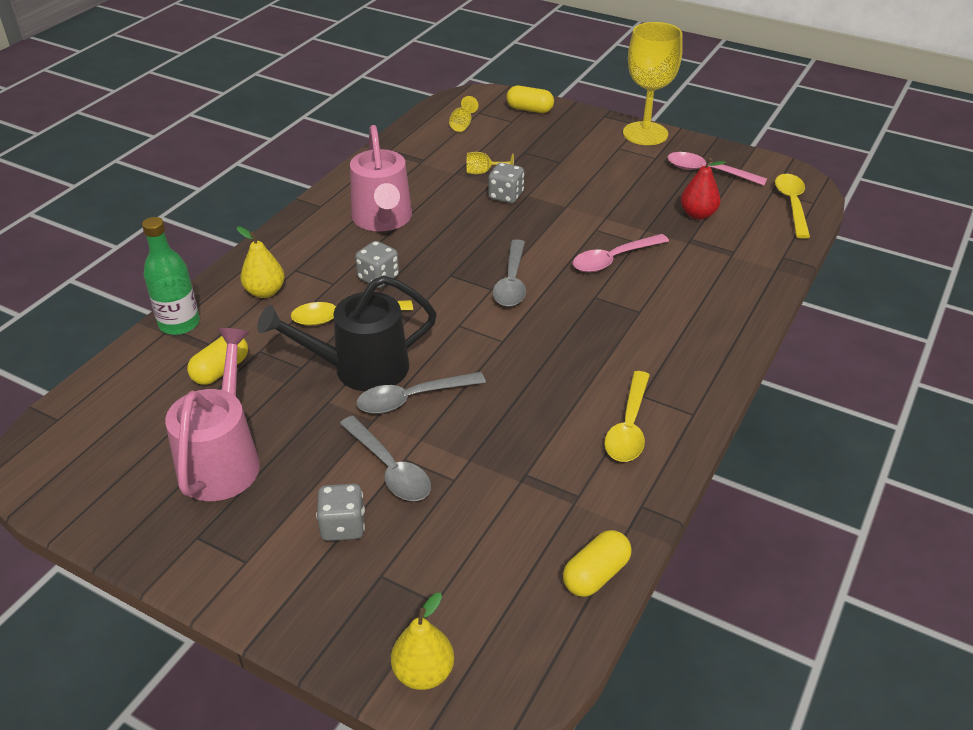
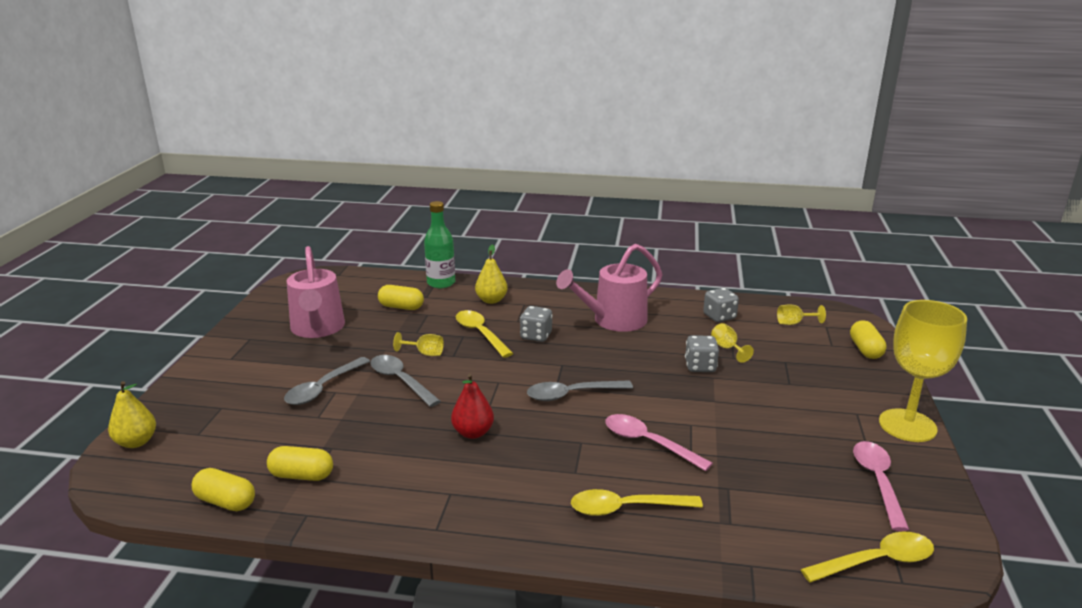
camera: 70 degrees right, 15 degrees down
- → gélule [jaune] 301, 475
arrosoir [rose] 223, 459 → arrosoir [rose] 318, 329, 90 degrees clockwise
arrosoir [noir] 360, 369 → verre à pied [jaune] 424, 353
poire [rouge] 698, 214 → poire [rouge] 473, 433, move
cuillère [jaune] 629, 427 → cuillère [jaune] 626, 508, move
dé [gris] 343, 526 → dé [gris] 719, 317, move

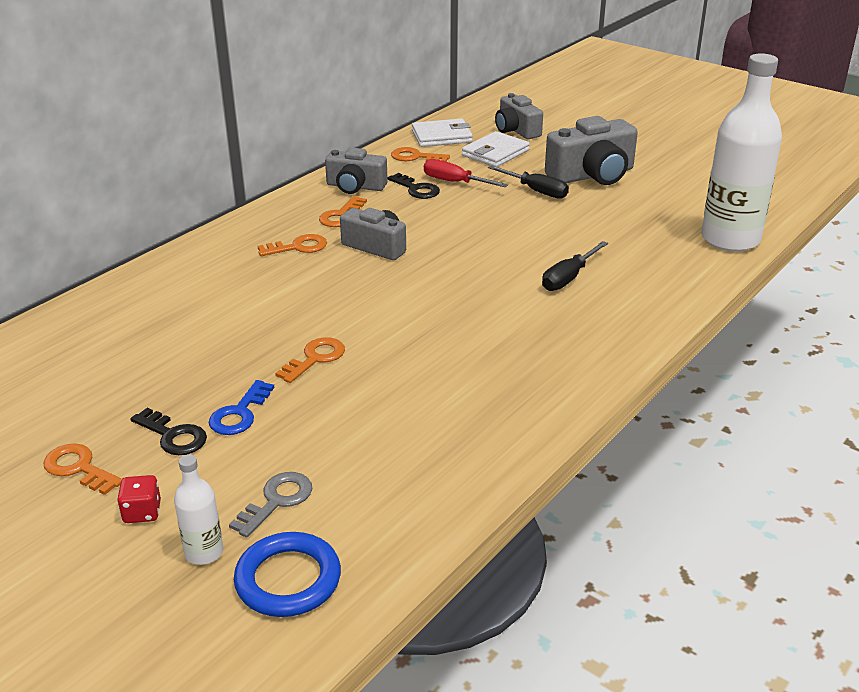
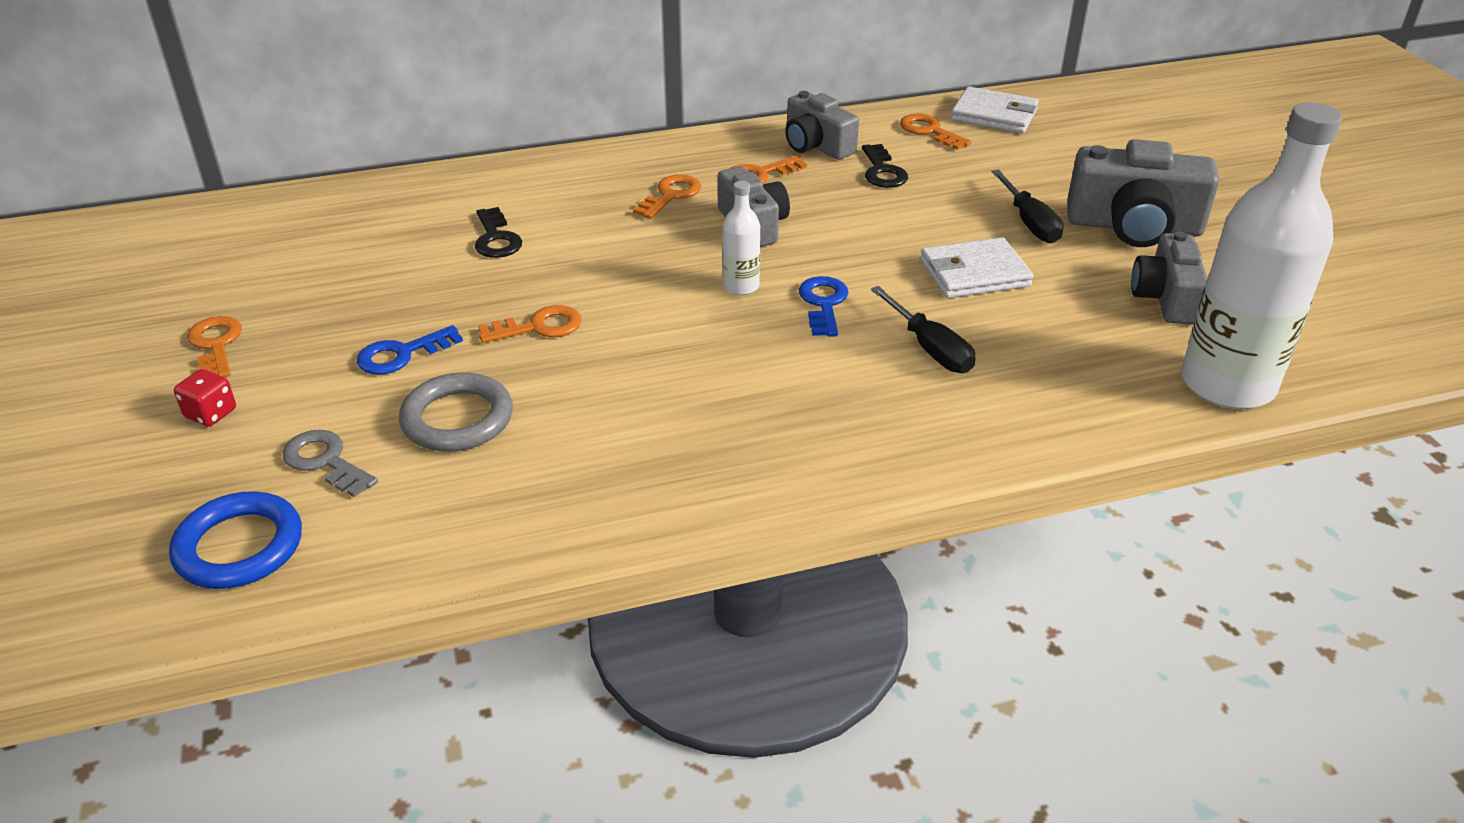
camera: 35 degrees right, 5 degrees up
clé [gris] 277, 501 → clé [gris] 325, 461, 120 degrees counterclockwise
- → anneau [gris] 457, 419
clé [noir] 173, 436 → clé [noir] 496, 239, move
clé [orange] 298, 247 → clé [orange] 671, 195, 75 degrees counterclockwise
bouteille [blanc] 204, 552 → bouteille [blanc] 741, 286, move
- → clé [bleu] 823, 303
tournevis [noir] 568, 278 → tournevis [noir] 930, 349, 105 degrees counterclockwise
portefeuille [blanc] 495, 153 → portefeuille [blanc] 974, 273, move
appareil photo [gris] 516, 130 → appareil photo [gris] 1165, 298, move
tournevis [rouge] 454, 182 → -

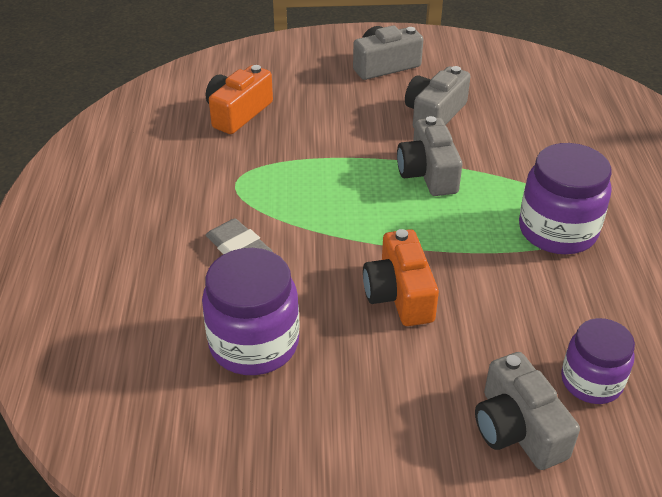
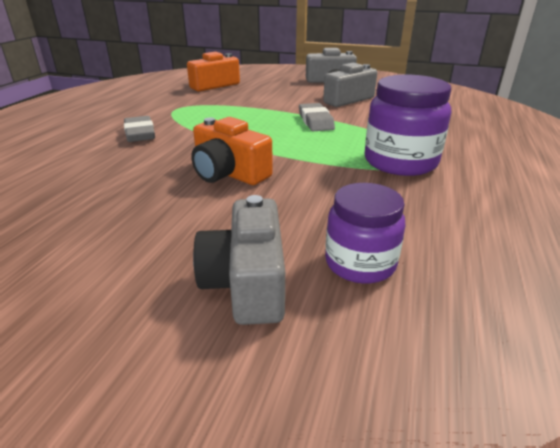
camera: 20 degrees right, 10 degrees down
appareil photo [orange] 399, 294 → appareil photo [orange] 229, 173, 60 degrees counterclockwise
appareil photo [gris] 428, 173 → gomme [gris] 315, 121
bocal [violet] 254, 343 → -

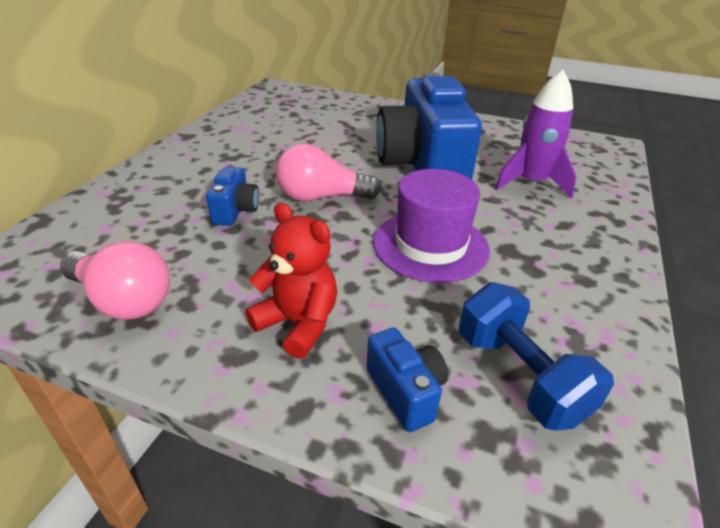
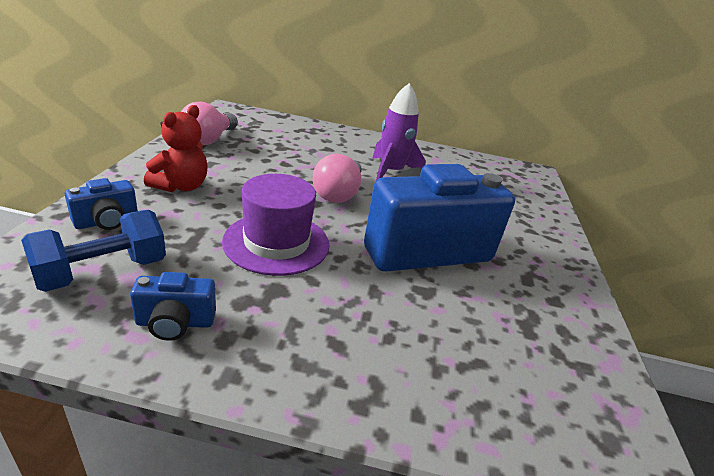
camera: 75 degrees right, 5 degrees down
appareil photo [bleu] 235, 211 → appareil photo [bleu] 175, 323, move
ampoule [rose] 321, 197 → ampoule [rose] 338, 193, 150 degrees counterclockwise
fusée [violet] 531, 183 → fusée [violet] 391, 172, move

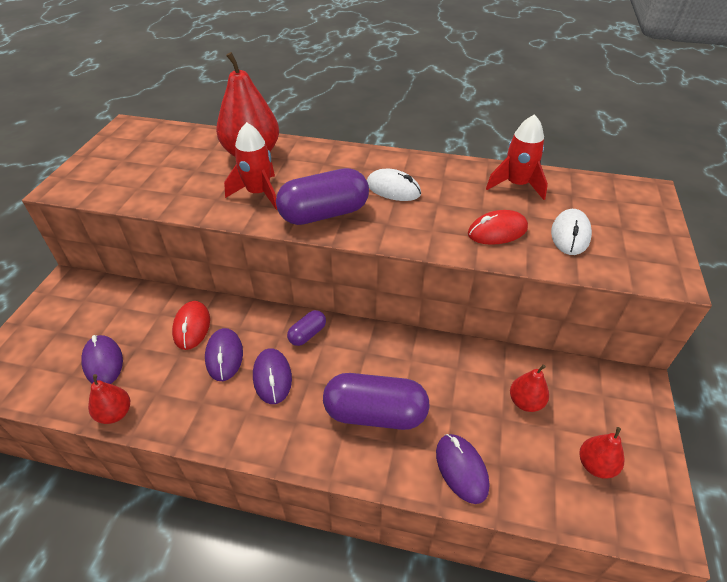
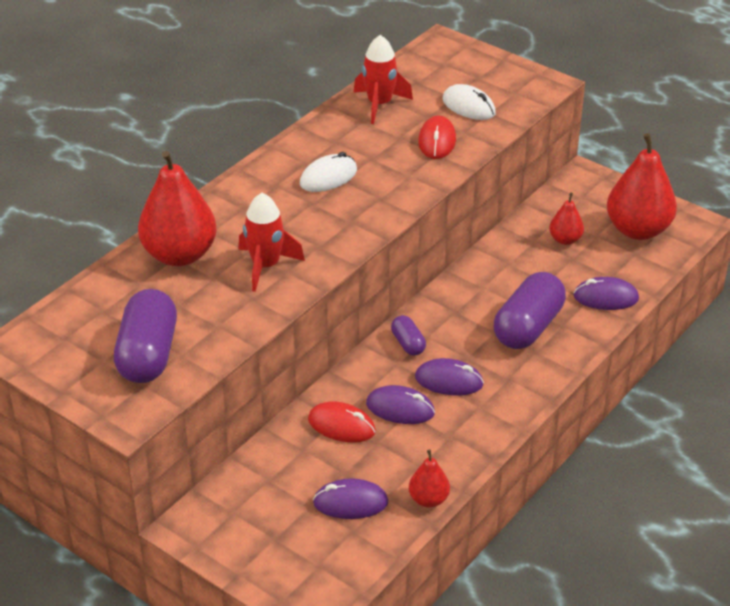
camera: 65 degrees left, 5 degrees down
gélule [violet] 324, 214 → gélule [violet] 147, 355, move
poire [rouge] 595, 465 → poire [rouge] 638, 230, x2.01

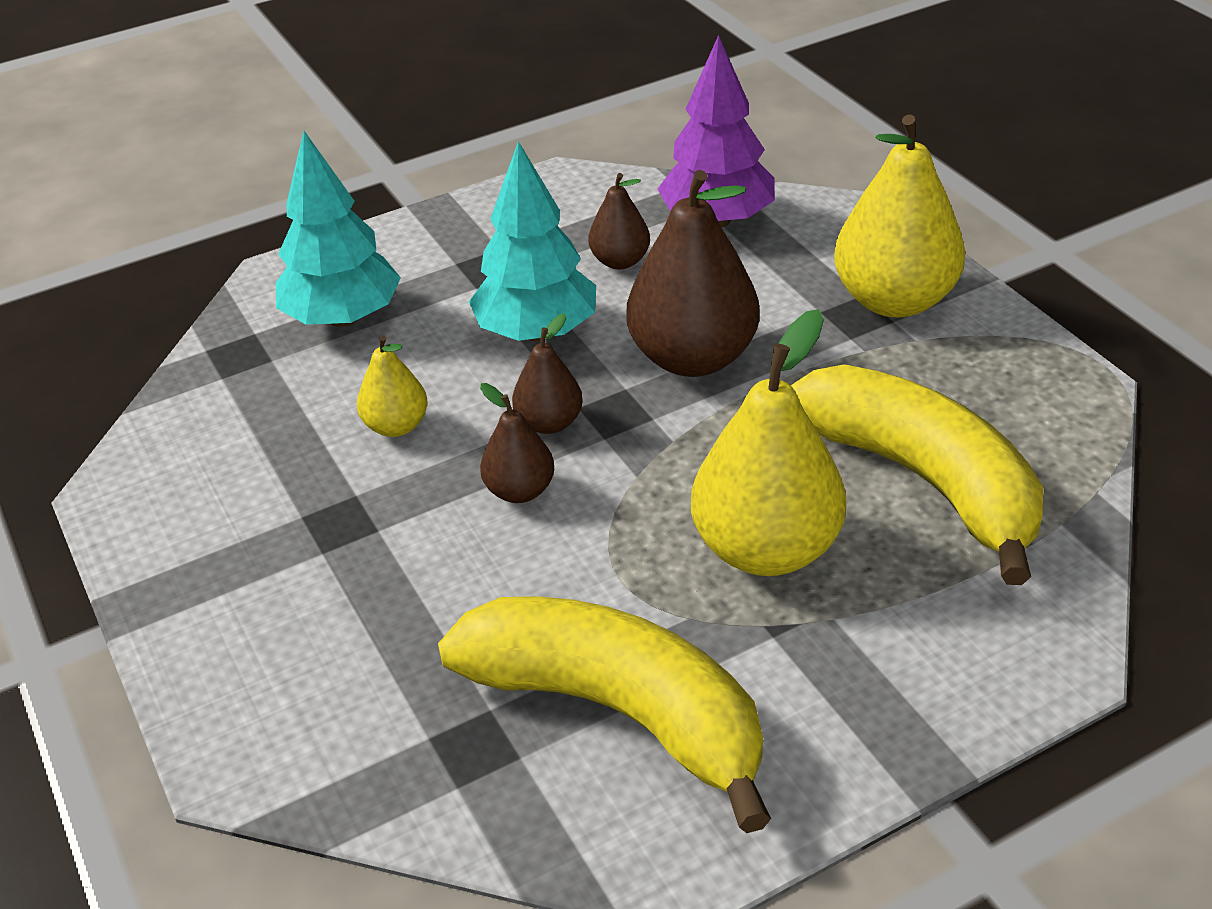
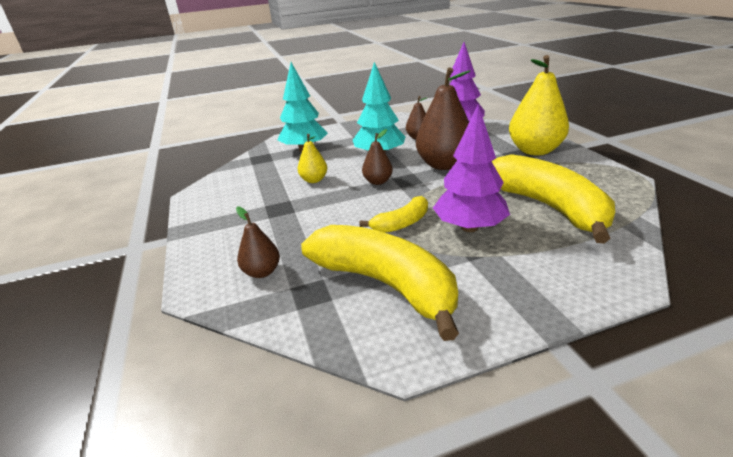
camera: 10 degrees right, 10 degrees down
poire [marron] 520, 491 → poire [marron] 262, 272, move
- → banane [jaune] 401, 223
poire [jaune] 766, 549 → arbre [violet] 469, 227

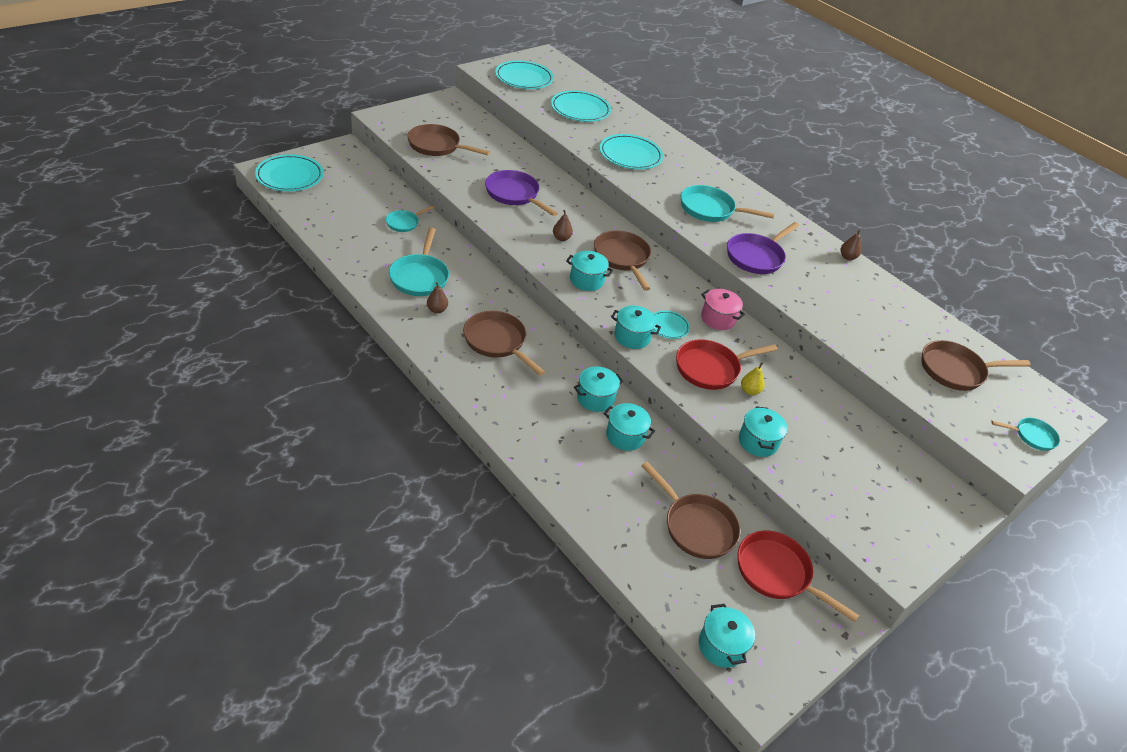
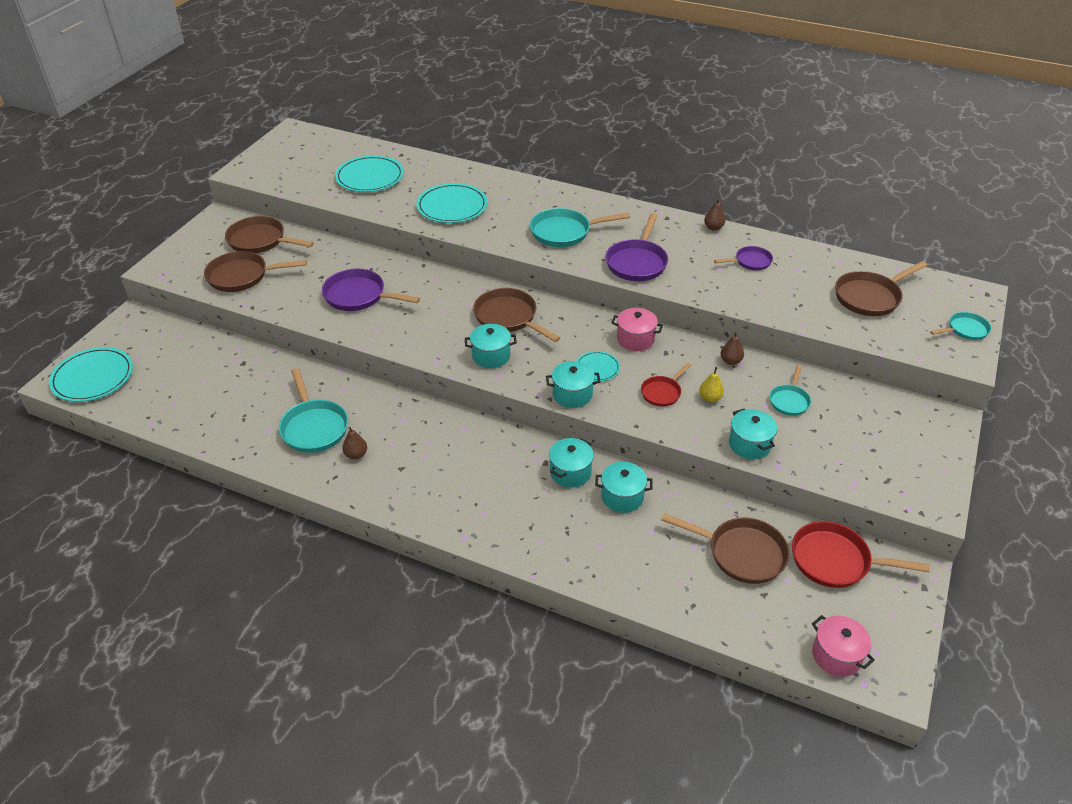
camera: 20 degrees left, 0 degrees up
poêle [marron] 497, 342 → poêle [marron] 260, 241, move
poêle [rouge] 710, 368 → poêle [rouge] 662, 392, x0.59
- → poêle [violet] 750, 262
poire [marron] 561, 238 → poire [marron] 730, 361, move
poêle [turquoise] 404, 223 → poêle [turquoise] 789, 401, move
marmite [turquoise] 721, 646 → marmite [rose] 836, 655
assiette [turquoise] 524, 78 → -

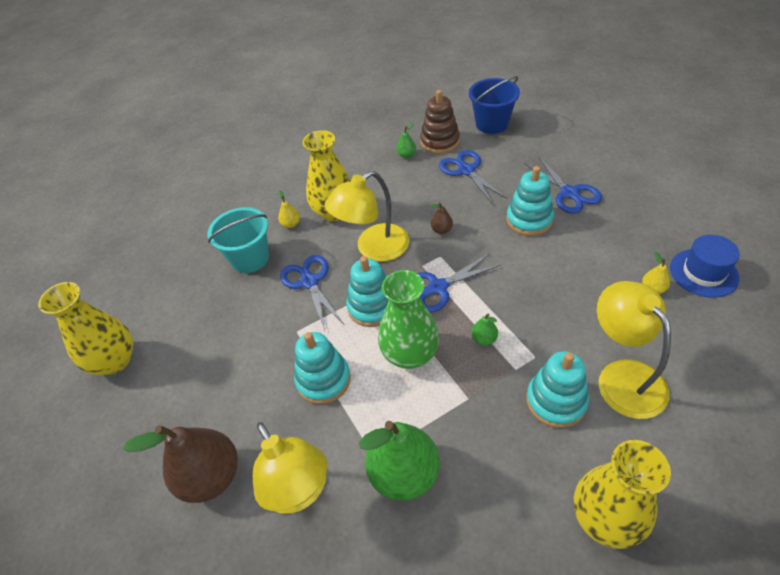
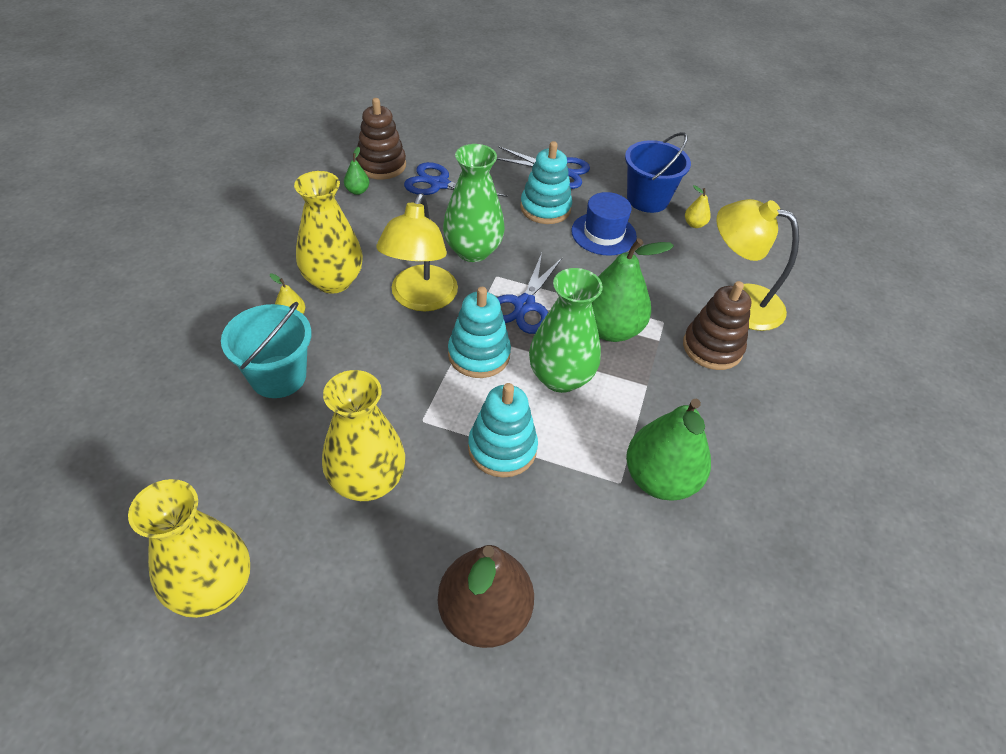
camera: 50 degrees left, 0 degrees up
vase [jaune] 605, 518 → vase [jaune] 367, 481, move
poire [marron] 441, 230 → vase [vert] 473, 251
chapeau [bleu] 703, 273 → chapeau [bleu] 603, 234, move
poire [vert] 484, 339 → poire [vert] 610, 329, x2.35
seau [bleu] 492, 124 → seau [bleu] 647, 199, move
jouet à empiler [turquoise] 556, 401 → jouet à empiler [marron] 712, 347
lampe [jaune] 299, 491 → -
ciseaux [bleu] 309, 282 → -

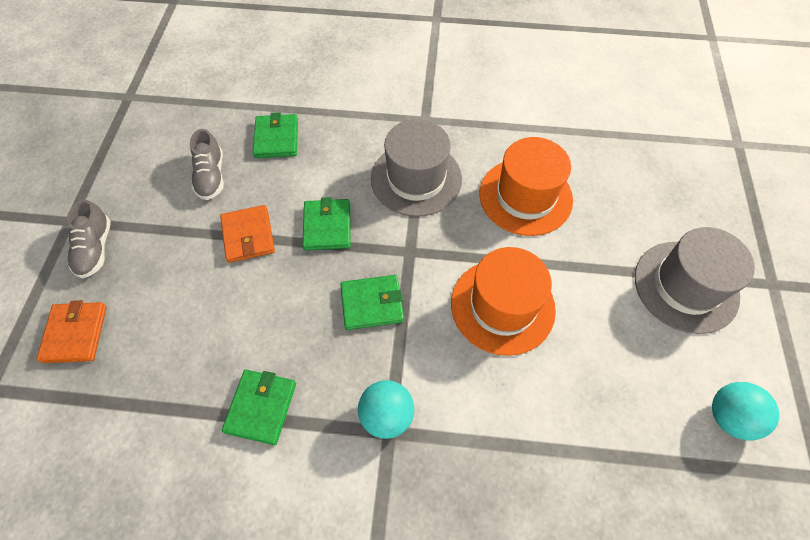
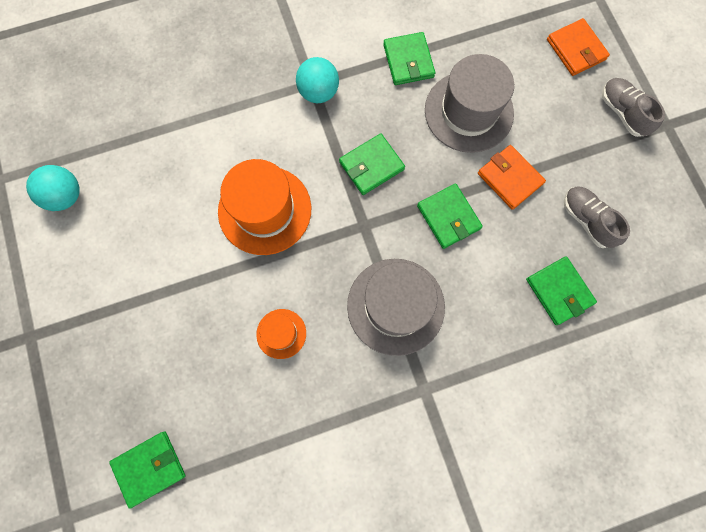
camera: 155 degrees right, 15 degrees up
- → portefeuille [vert] 149, 468
chapeau [orange] 525, 196 → chapeau [orange] 281, 333, x0.51
chapeau [gris] 686, 286 → chapeau [gris] 469, 112, move

